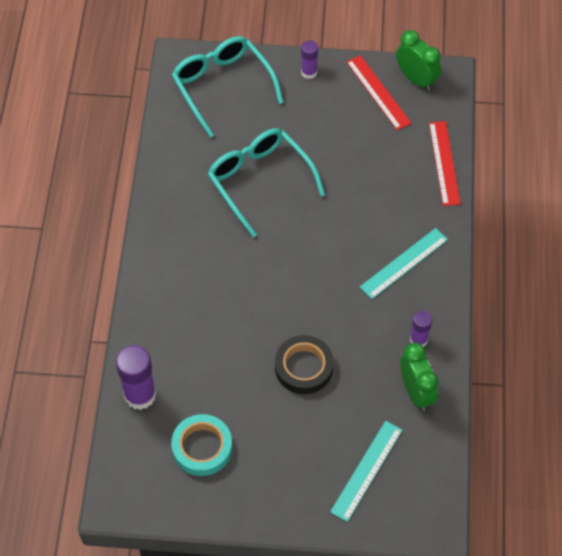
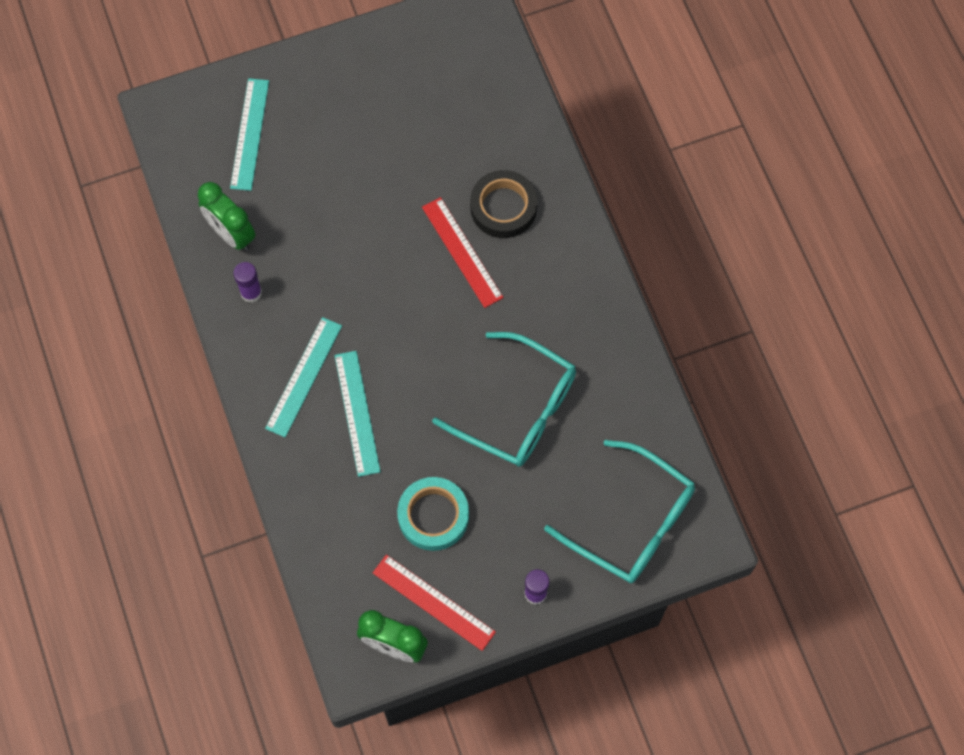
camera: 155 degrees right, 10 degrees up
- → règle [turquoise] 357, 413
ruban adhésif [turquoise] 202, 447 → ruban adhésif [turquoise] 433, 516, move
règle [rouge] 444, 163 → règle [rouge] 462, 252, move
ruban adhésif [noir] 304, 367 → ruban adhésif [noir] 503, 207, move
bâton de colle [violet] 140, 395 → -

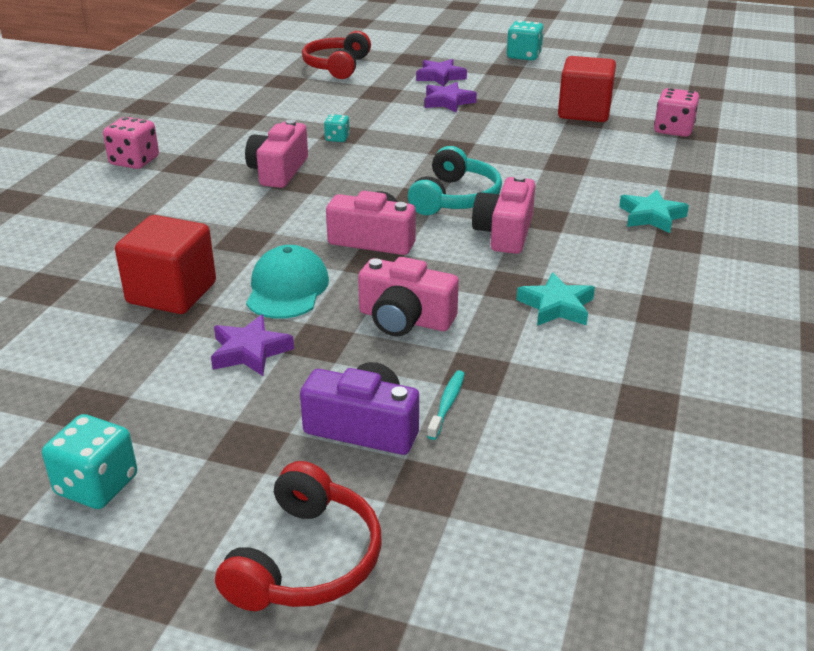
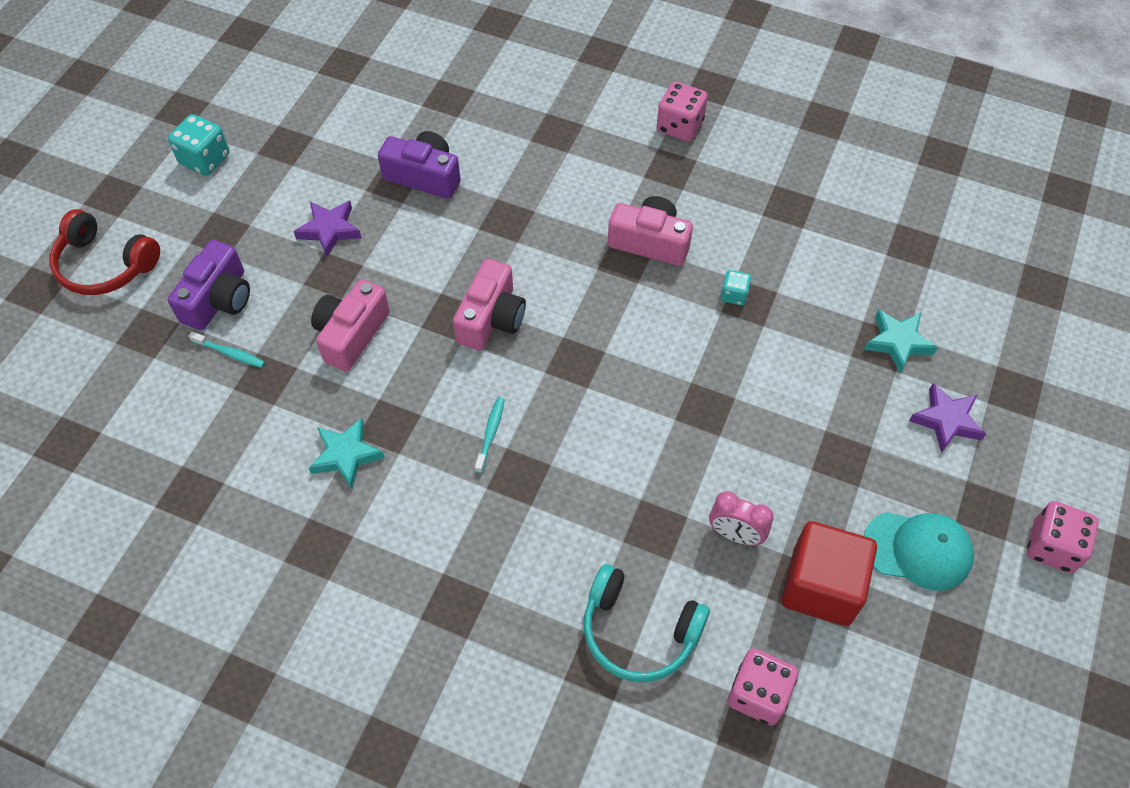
camera: 95 degrees right, 25 degrees up
cube [rouge] 172, 293 → appareil photo [violet] 424, 176
appareil photo [rose] 504, 233 → brosse à dents [turquoise] 490, 433
casque audio [turquoise] 455, 198 → casque audio [turquoise] 638, 632, move
- → réveil [rose] 735, 534
étoile [turquoise] 651, 216 → étoile [turquoise] 898, 342, move
casquette [turquoise] 287, 289 → casquette [turquoise] 918, 550, move
dé [turquoise] 524, 56 → dé [rose] 1052, 547
casque audio [rouge] 337, 66 → -
étoile [violet] 448, 102 → -

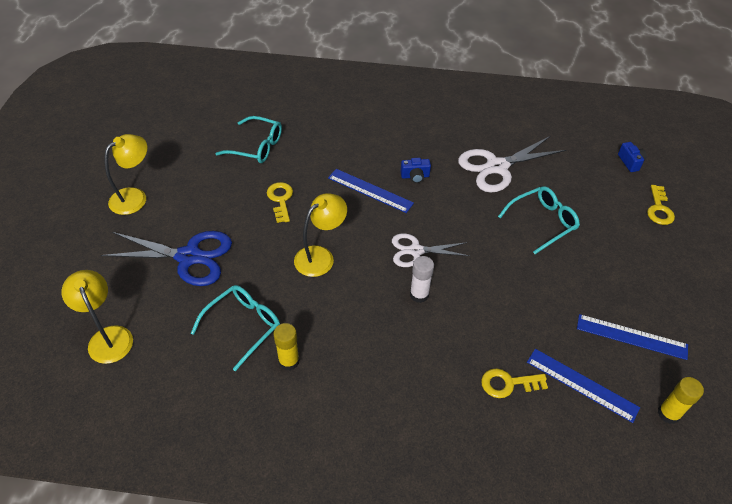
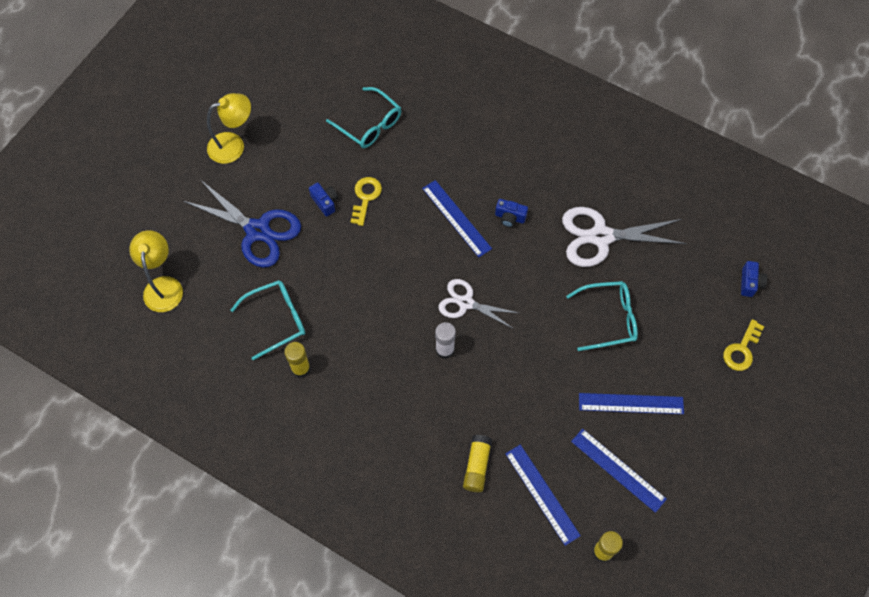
camera: 25 degrees right, 15 degrees up
- → appareil photo [bleu] 325, 202
clé [jaune] 508, 383 → bâton de colle [jaune] 477, 466
- → règle [bleu] 631, 403
lampe [jaune] 320, 256 → -

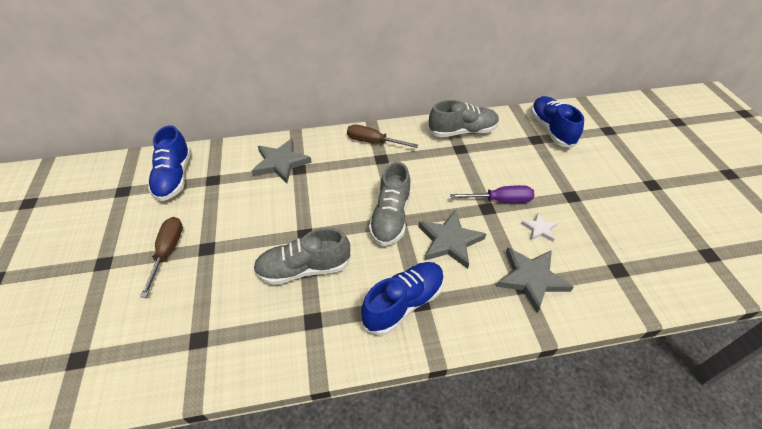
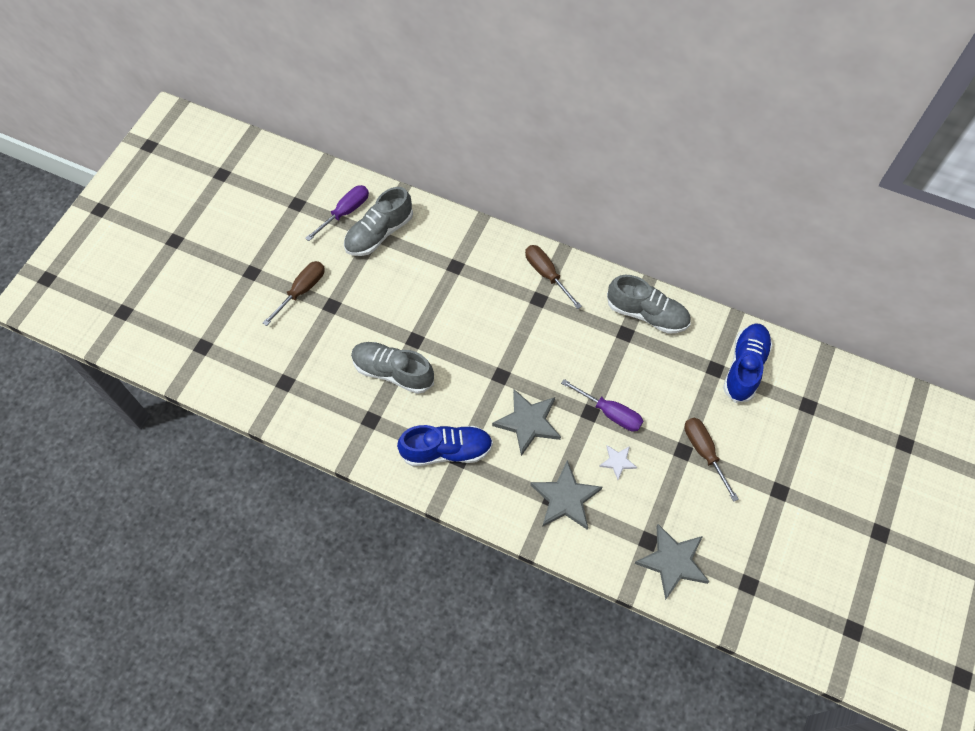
camera: 35 degrees right, 15 degrees up
chaussure [bleu] 174, 177 → tournevis [violet] 345, 212
chaussure [gris] 391, 217 → chaussure [gris] 379, 233, move
étoile [gris] 281, 163 → étoile [gris] 673, 562, move
- → tournevis [marron] 704, 452

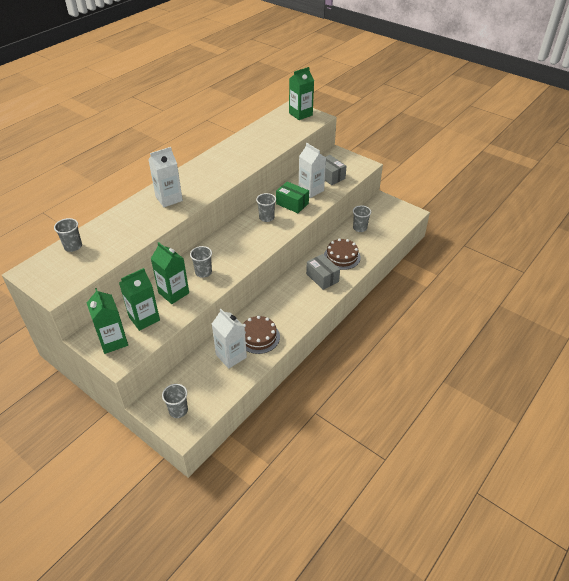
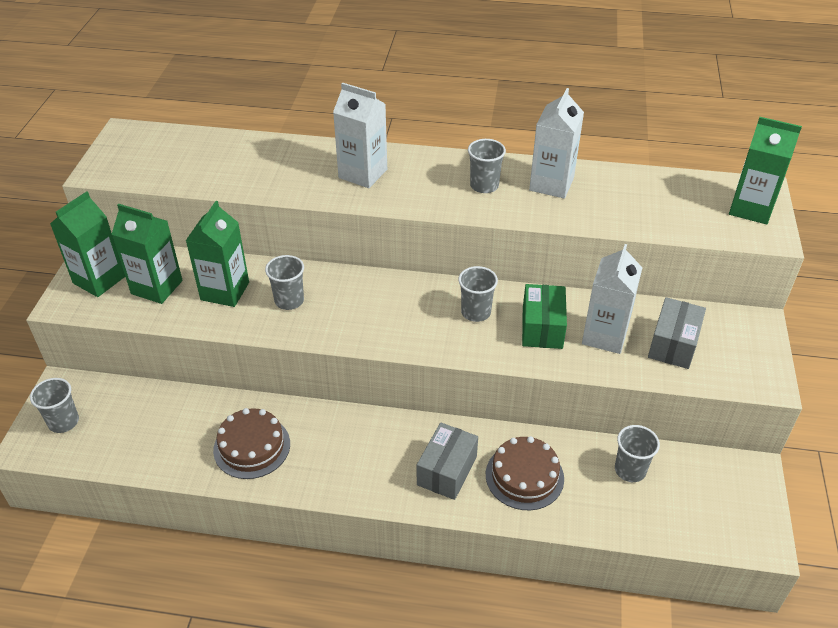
camera: 60 degrees right, 0 degrees up
gobelet [gris] 73, 246 → gobelet [gris] 484, 186, move
brique de lait [blanc] 231, 356 → brique de lait [blanc] 551, 184, move

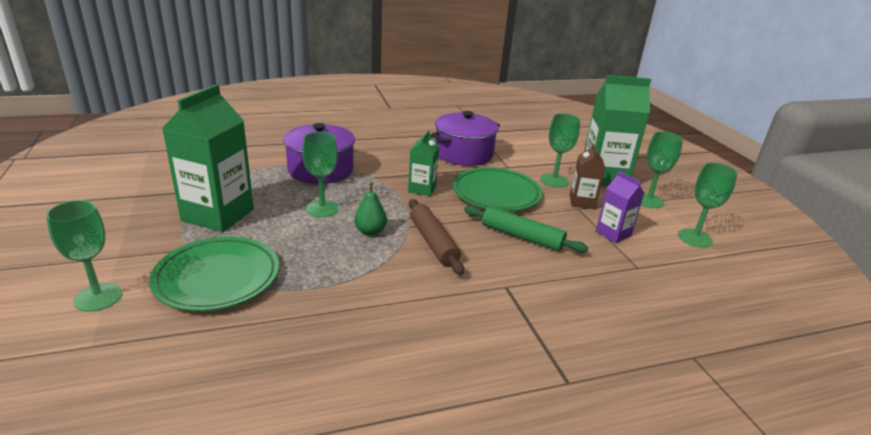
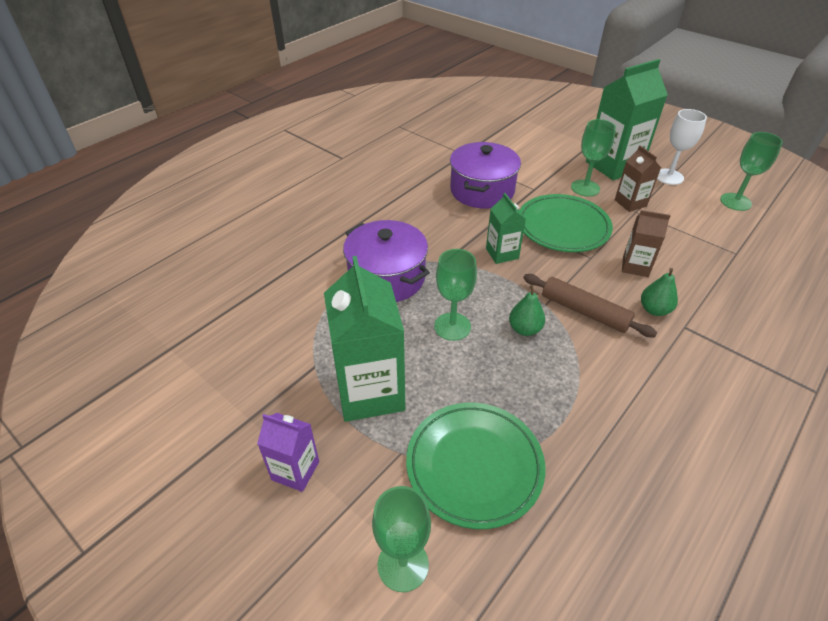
camera: 30 degrees left, 15 degrees up
brique de lait [violet] 613, 234 → brique de lait [violet] 295, 470, move
rouleau à pâtisserie [vert] 522, 237 → brique de lait [marron] 635, 266
- → poire [vert] 654, 310
verre à pied [vert] 648, 201 → verre à pied [blanc] 669, 177

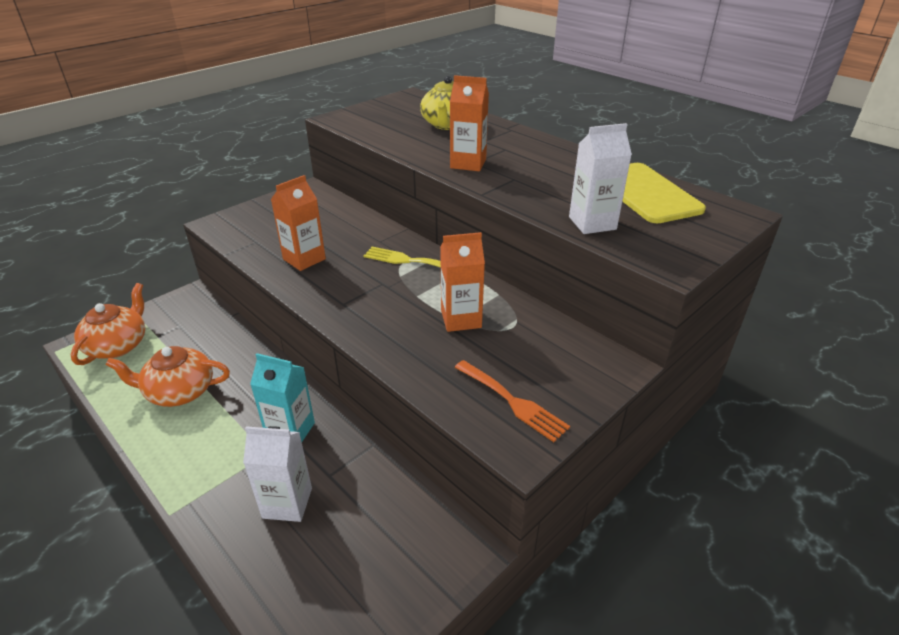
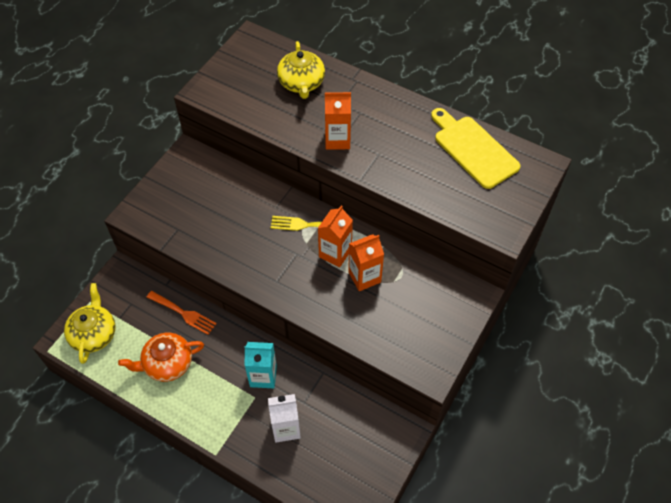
camera: 15 degrees left, 20 degrees up
théière [orange] 118, 345 → théière [jaune] 94, 334
fourchette [orange] 513, 402 → fourchette [orange] 184, 313, move
brique de lait [orange] 304, 259 → brique de lait [orange] 335, 253, move
brique de lait [blanc] 592, 223 → -

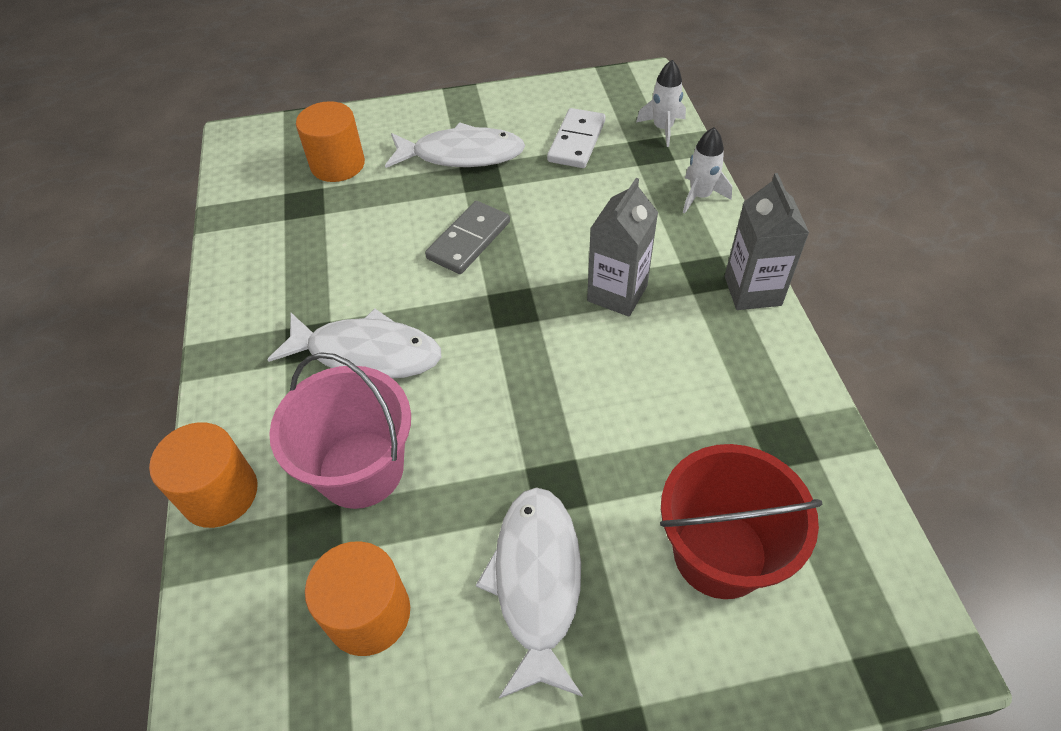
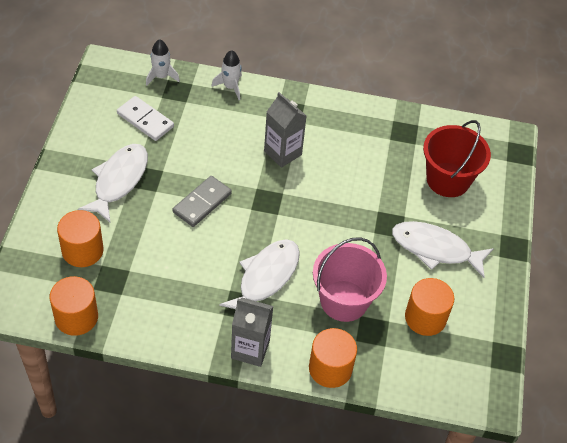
camera: 75 degrees left, 0 degrees up
- → cylindre [orange] 76, 317
domino [gris] 469, 240 → domino [gris] 202, 203, 75 degrees clockwise
brique de lait [gris] 752, 291 → brique de lait [gris] 250, 349, move

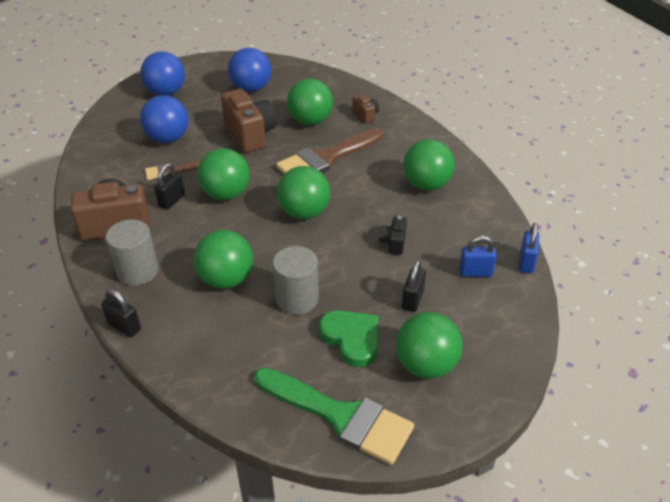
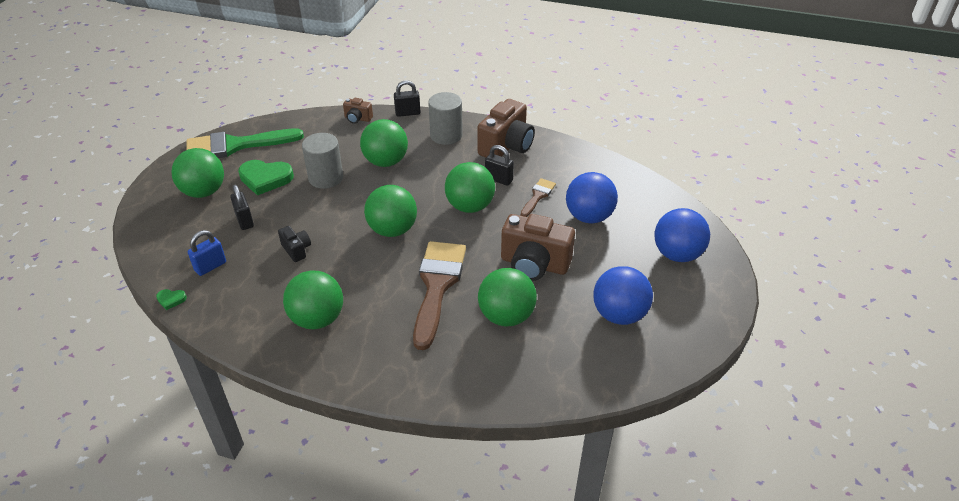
camera: 135 degrees right, 0 degrees up
cadenas [bleu] 526, 262 → cœur [vert] 171, 299
appareil photo [marron] 365, 115 → appareil photo [marron] 357, 119, move
cadenas [noir] 171, 201 → cadenas [noir] 499, 179, 45 degrees counterclockwise

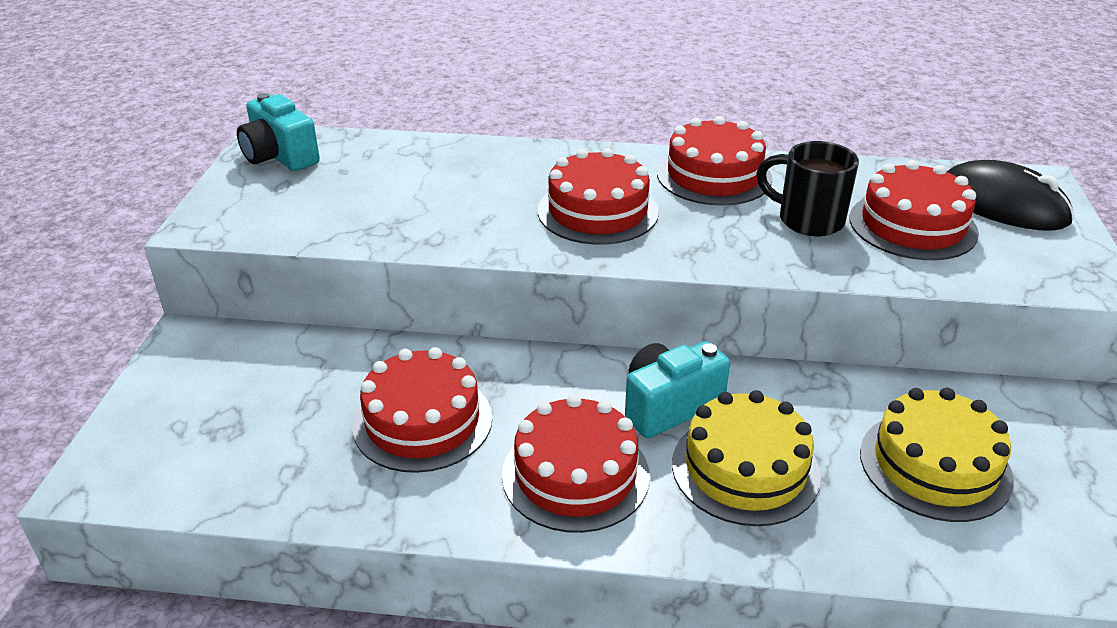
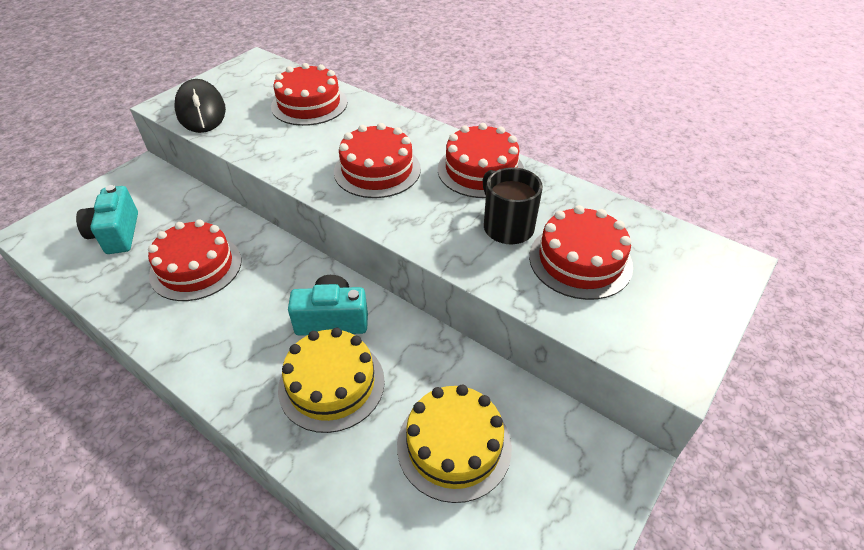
camera: 30 degrees right, 10 degrees up
appareil photo [turquoise] 280, 156 → appareil photo [turquoise] 116, 234, move
souris [noir] 1002, 205 → souris [noir] 201, 111, move
gâteau [rouge] 575, 475 → gâteau [rouge] 309, 104, move

